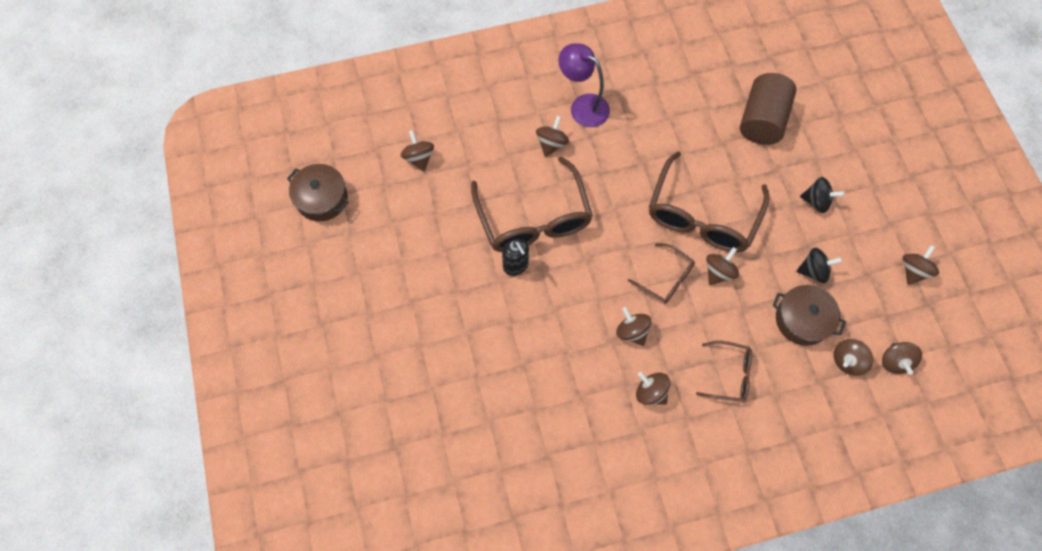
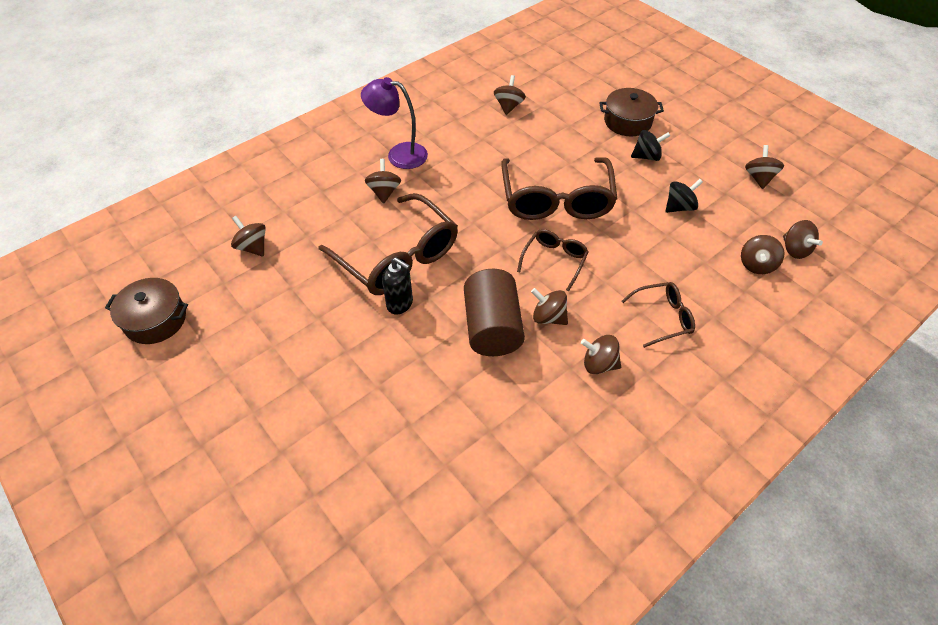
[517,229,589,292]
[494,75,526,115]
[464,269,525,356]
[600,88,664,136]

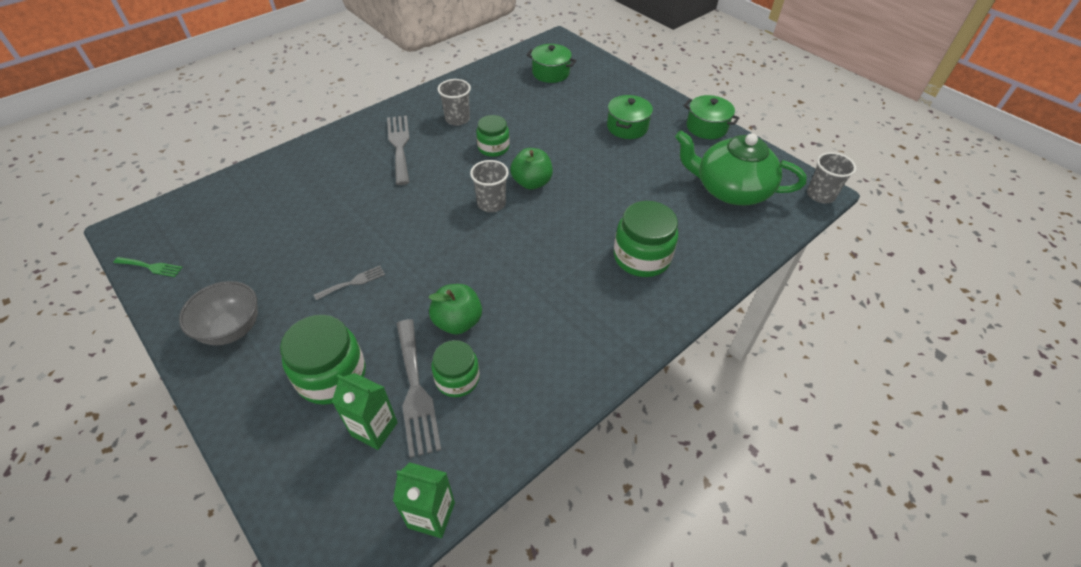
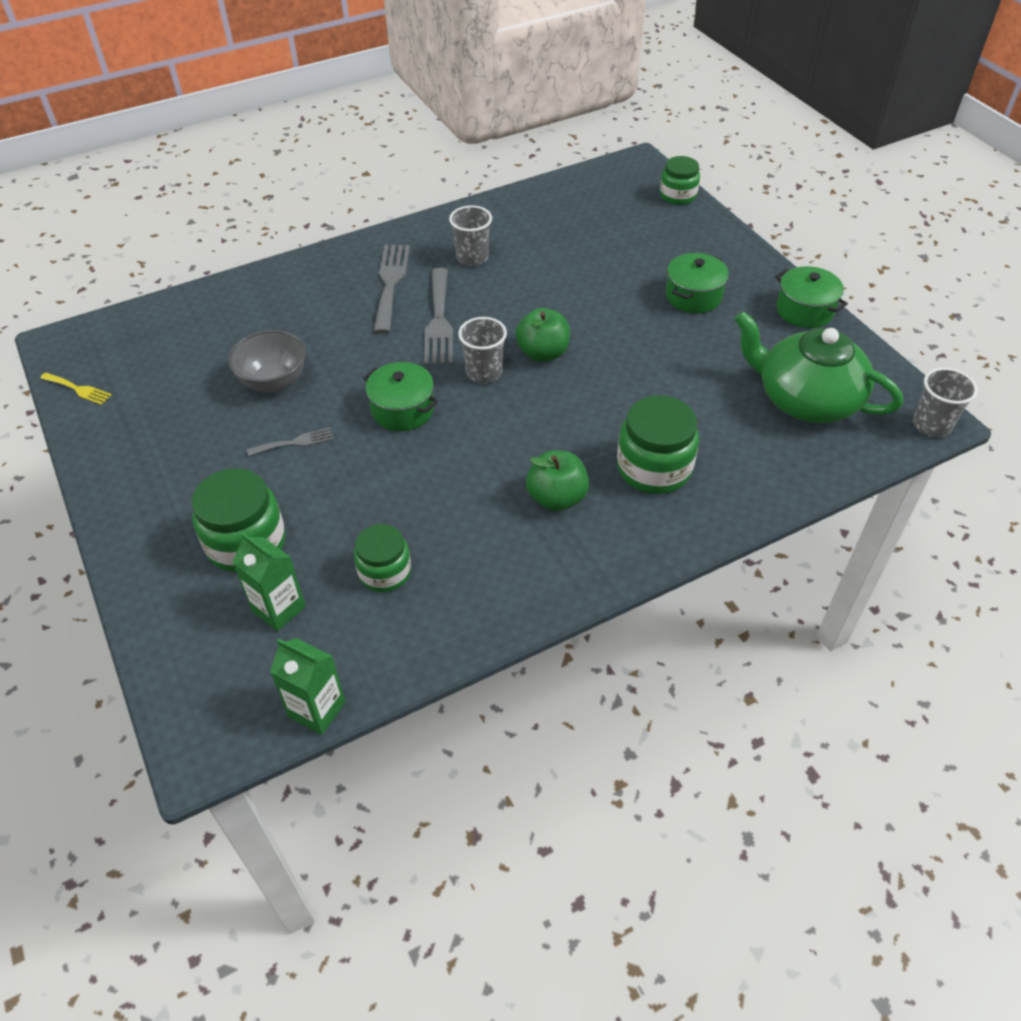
[40,373,111,405]
[228,330,306,393]
[424,268,453,365]
[526,450,589,511]
[660,156,700,205]
[363,362,438,431]

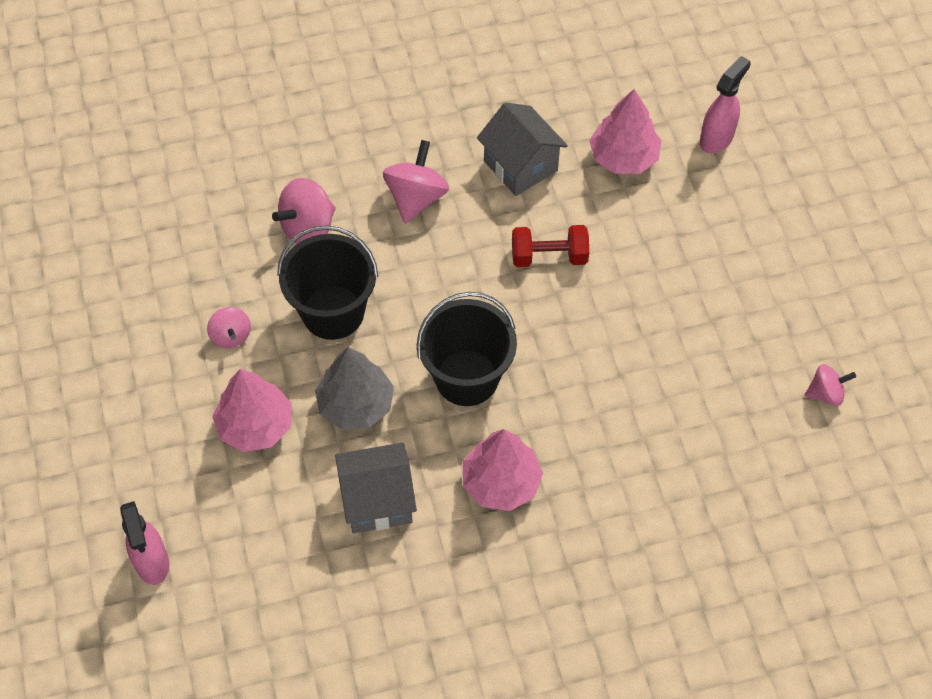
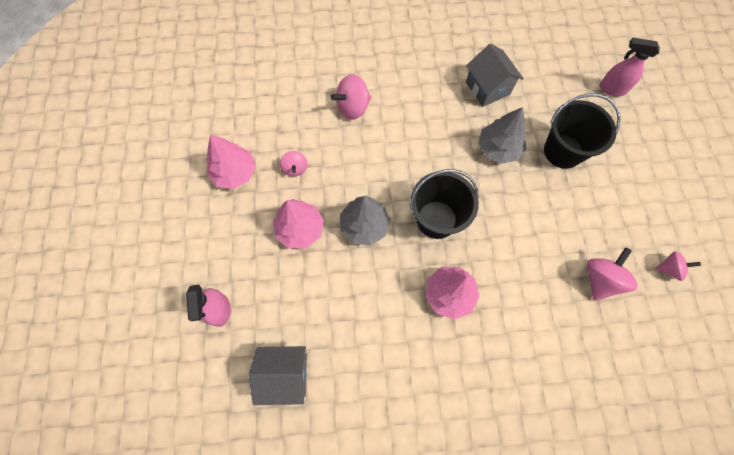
[544,93,620,169]
[249,346,307,405]
[587,247,638,301]
[478,107,527,164]
[206,135,256,189]
[600,38,660,96]

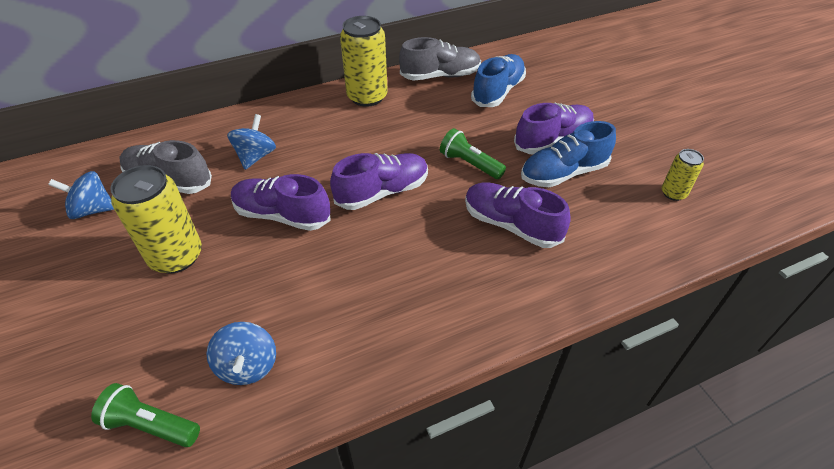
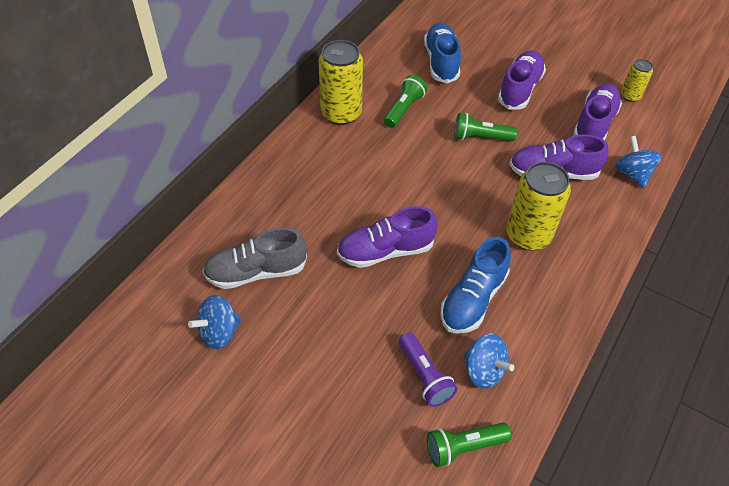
[506,161,571,250]
[615,136,662,188]
[573,84,622,140]
[399,37,481,81] (first image)
[440,237,511,334]
[384,75,427,128]
[399,333,457,407]

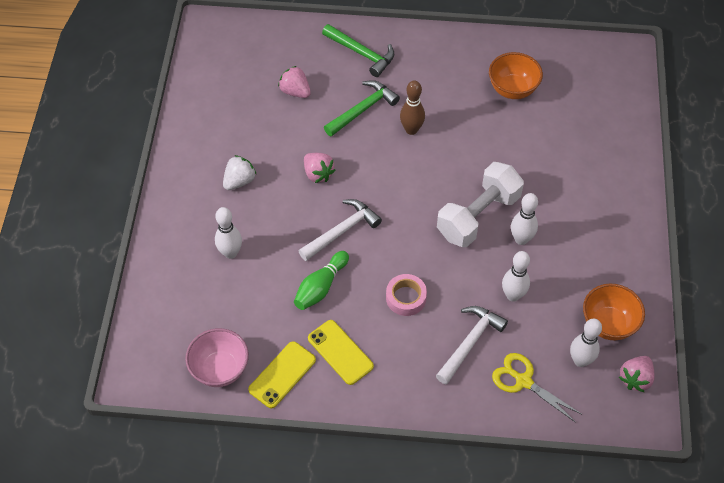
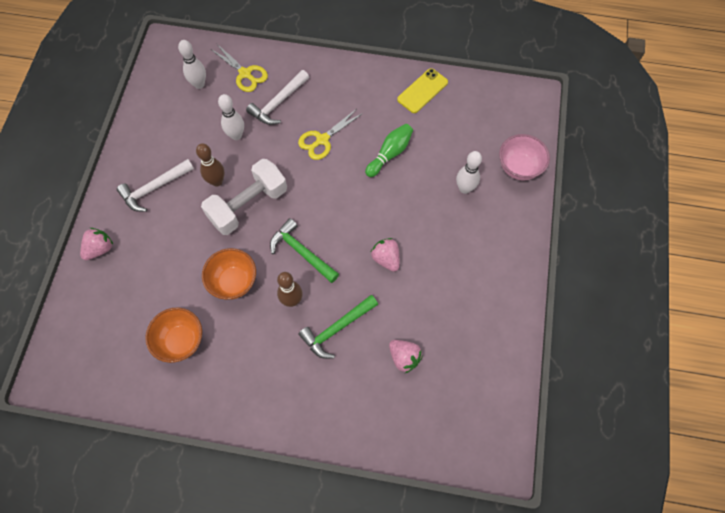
[499,134,550,180]
[223,155,257,190] (first image)
[117,159,194,212]
[308,320,374,385] (first image)
[270,218,339,283]
[298,110,363,160]
[196,143,225,187]
[202,248,256,300]
[80,228,113,260]

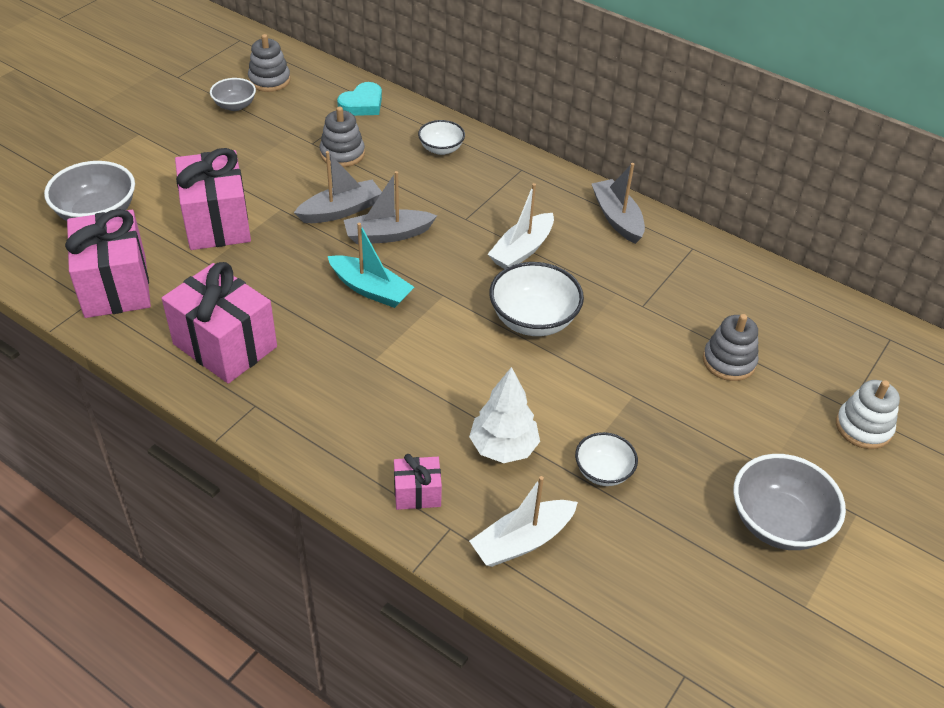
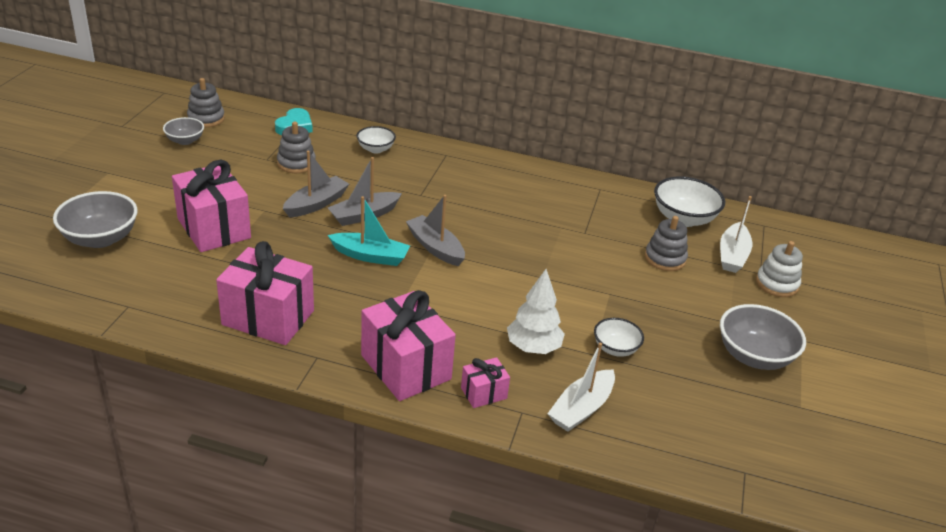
[361,290,456,401]
[720,196,752,273]
[654,176,725,227]
[406,195,465,266]

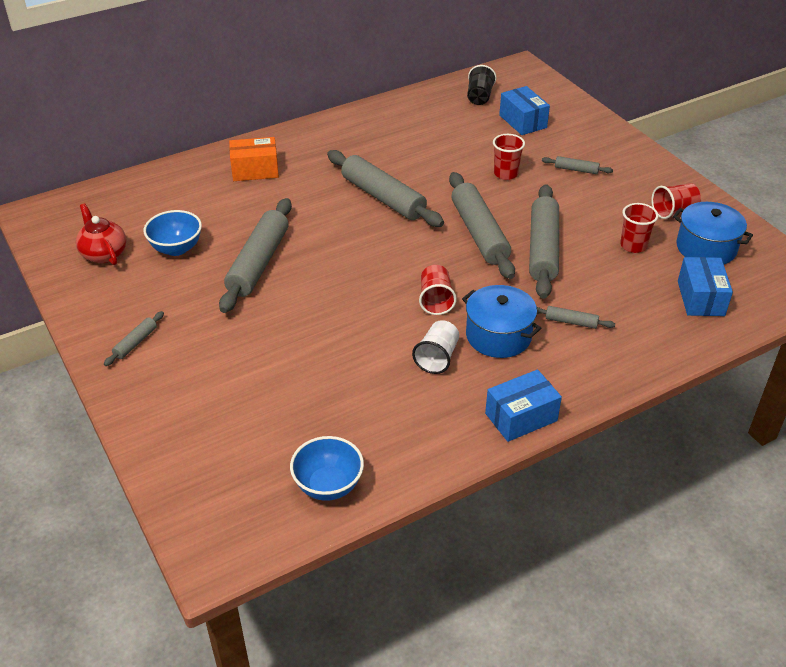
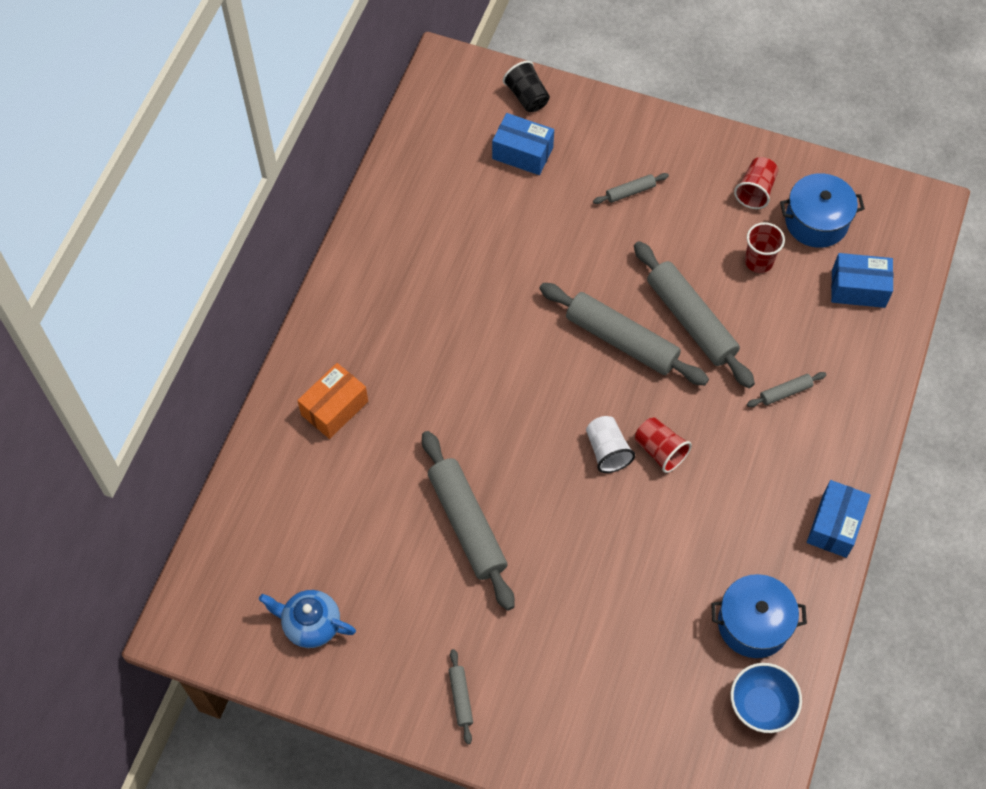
[259,590,356,648]
[144,210,202,256] (first image)
[327,150,444,227] (first image)
[586,416,635,473]
[711,574,807,658]
[503,61,550,112]
[493,134,525,180] (first image)
[831,253,893,308]

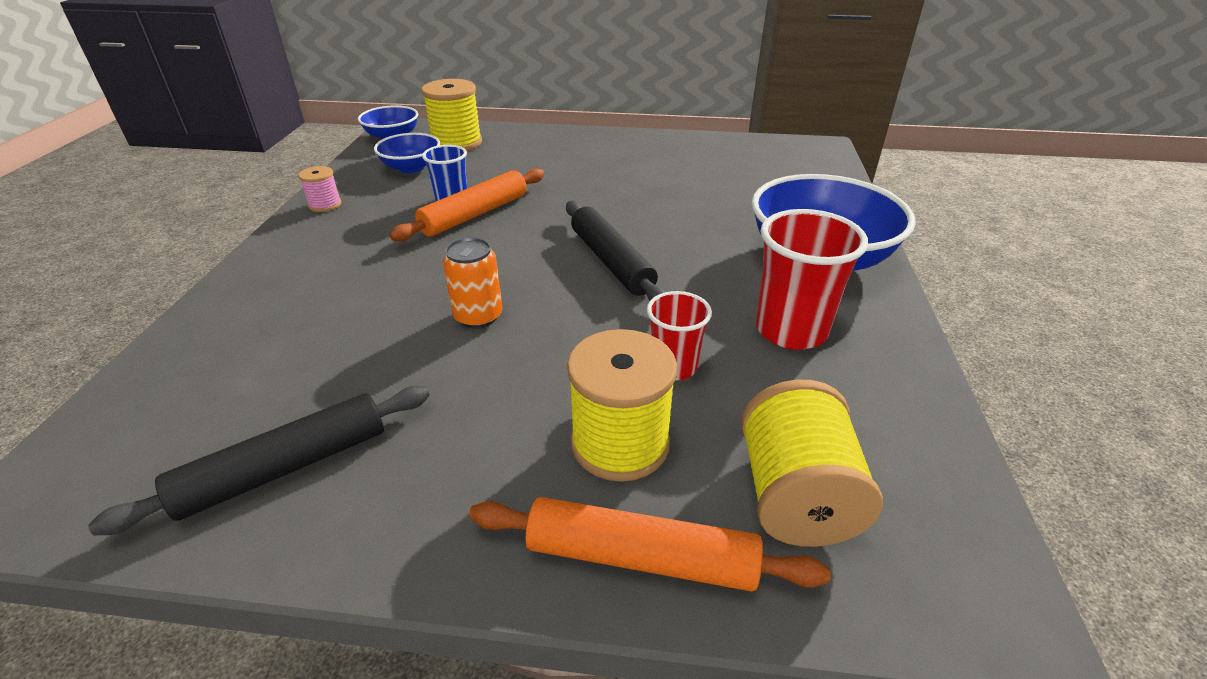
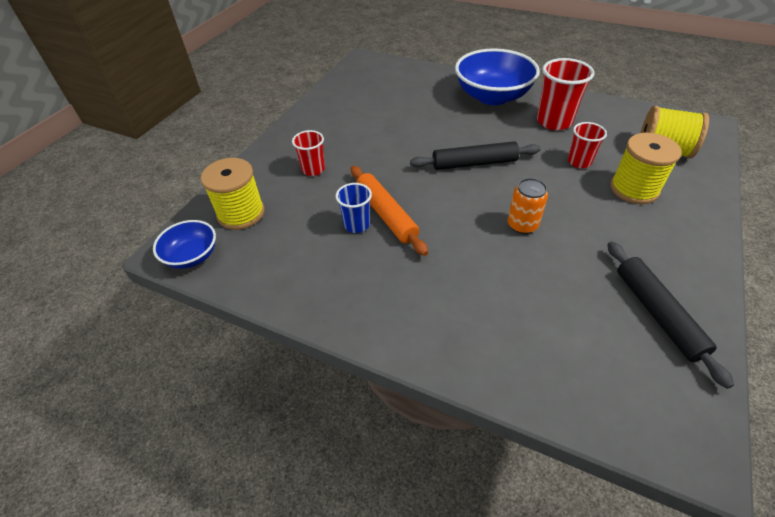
[298,166,341,212] (first image)
[374,133,440,173] (first image)
[469,497,831,592] (first image)
[292,130,325,176]

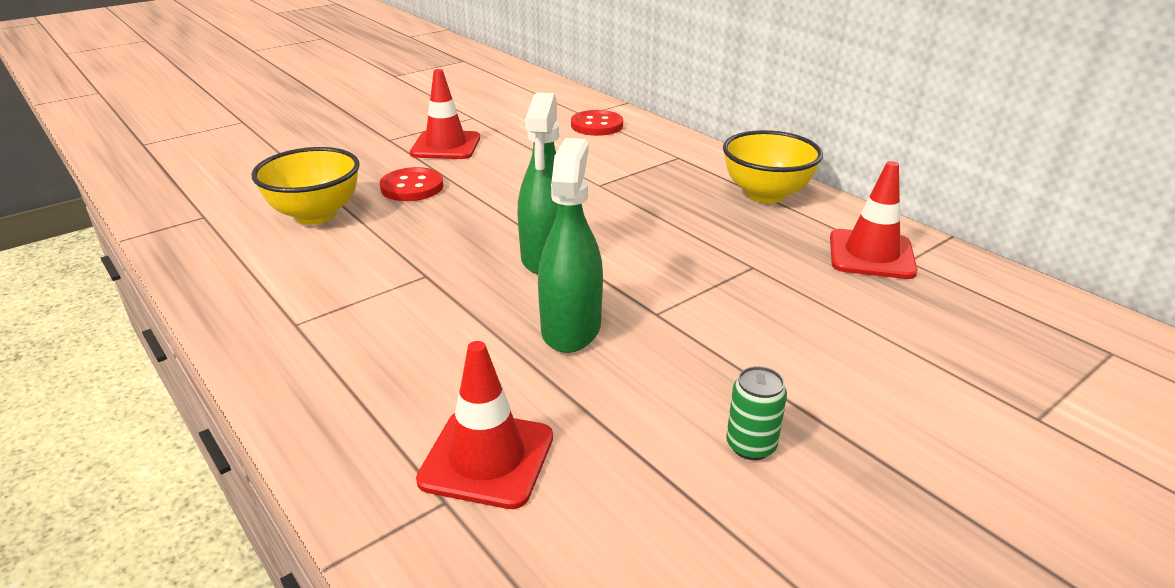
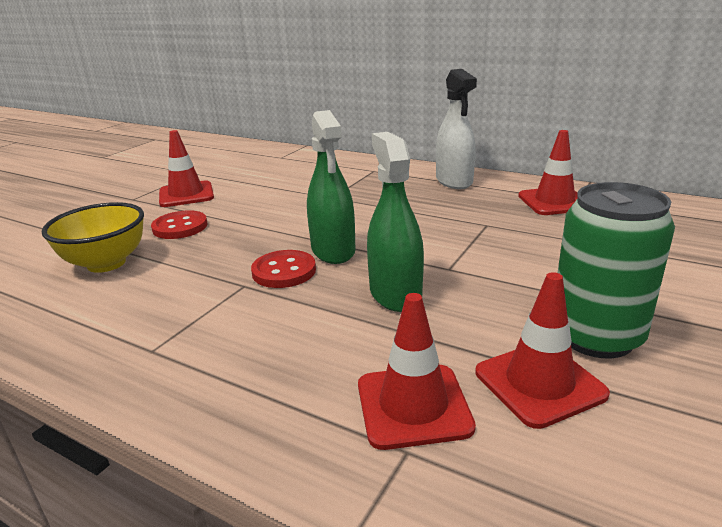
[251,250,316,288]
[436,69,477,189]
[558,182,675,358]
[475,272,610,429]

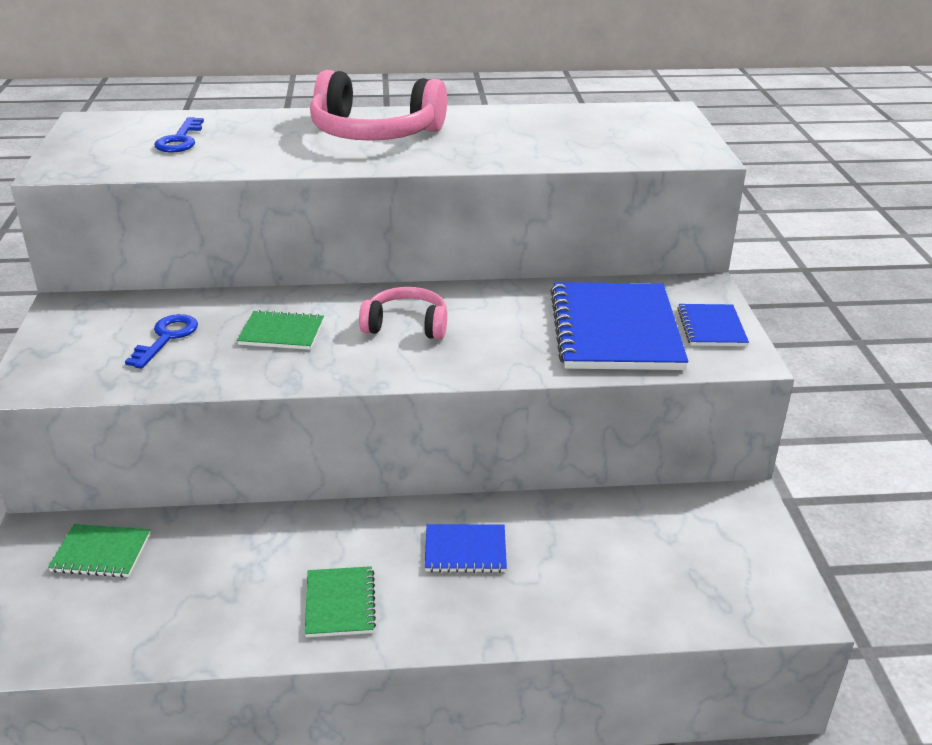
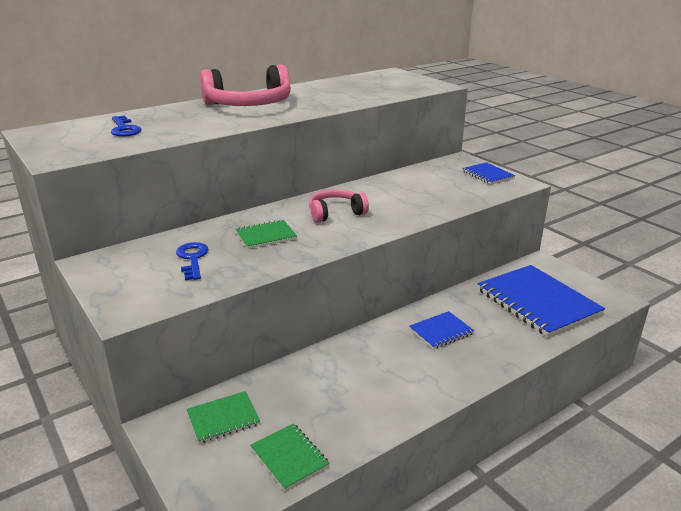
[250,423,330,491]
[477,265,605,337]

